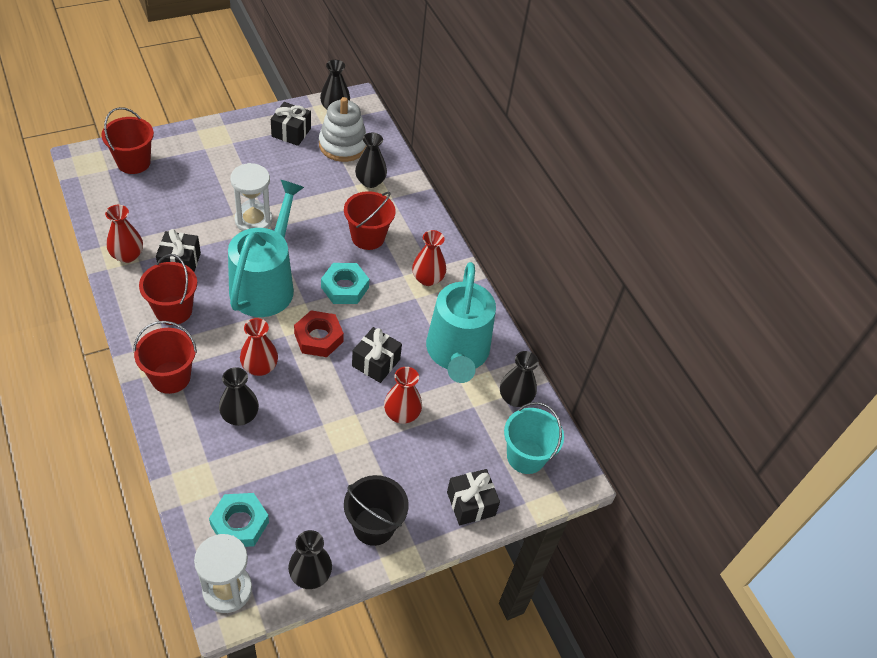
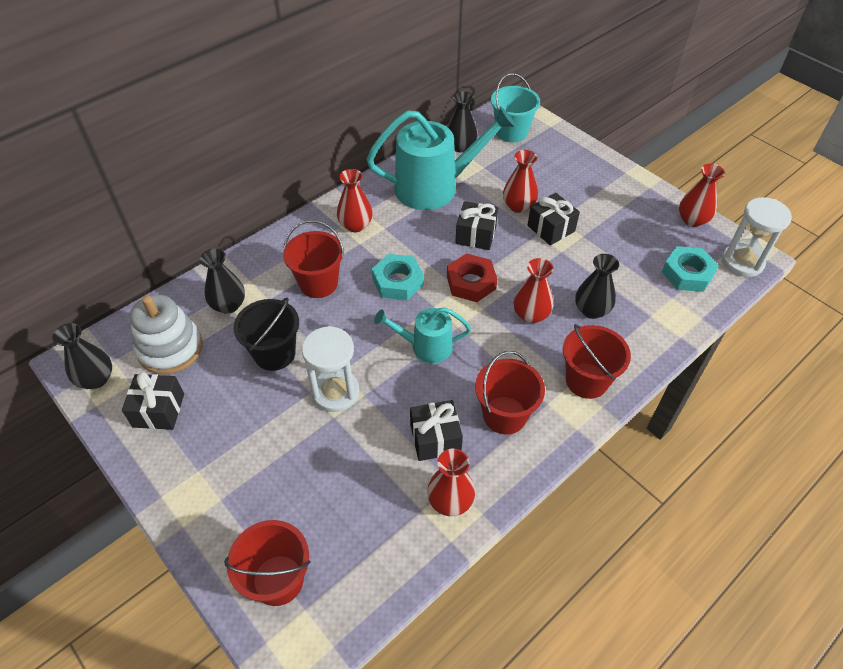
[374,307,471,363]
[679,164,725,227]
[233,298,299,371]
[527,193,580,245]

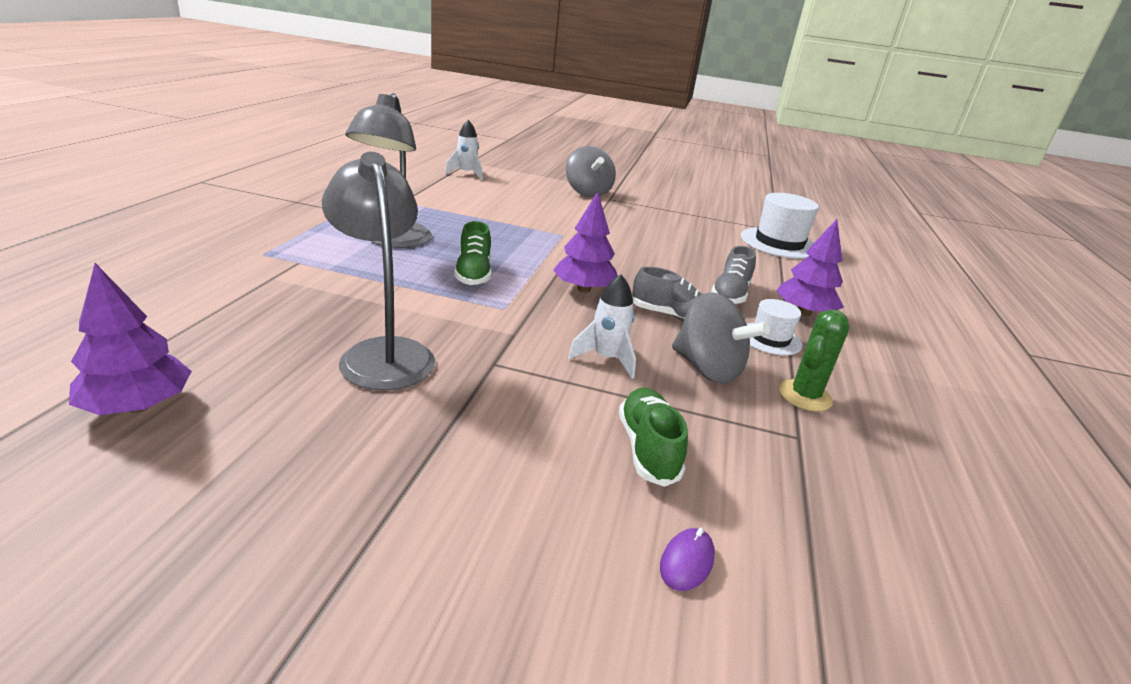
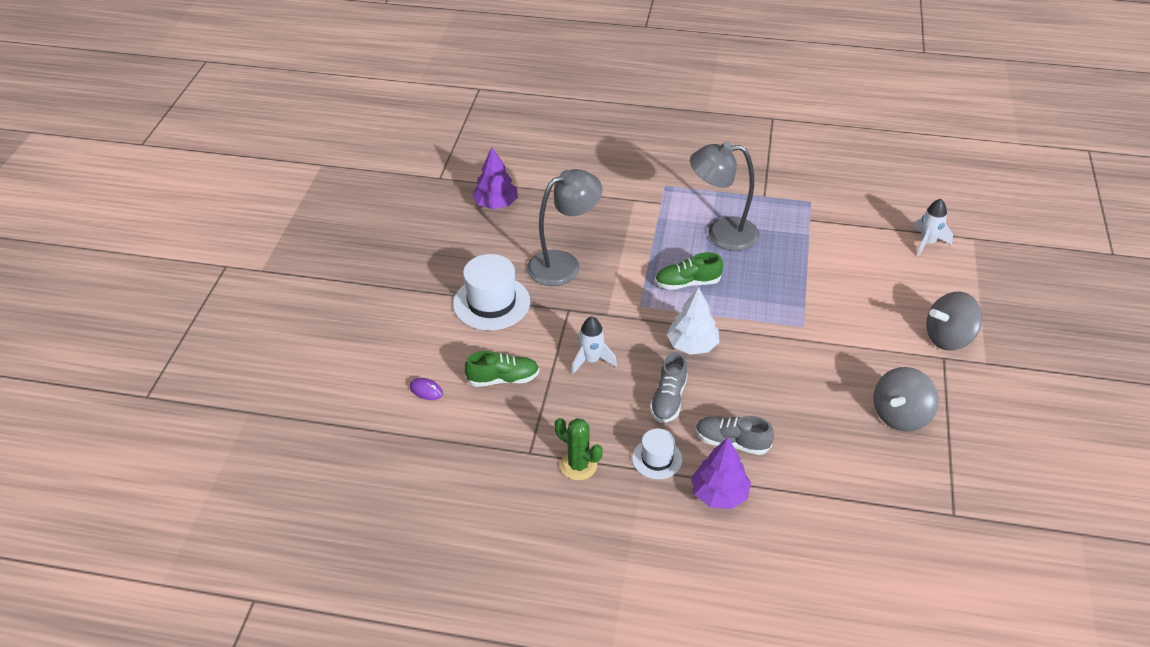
[667,287,720,355]
[873,367,939,432]
[453,254,530,331]

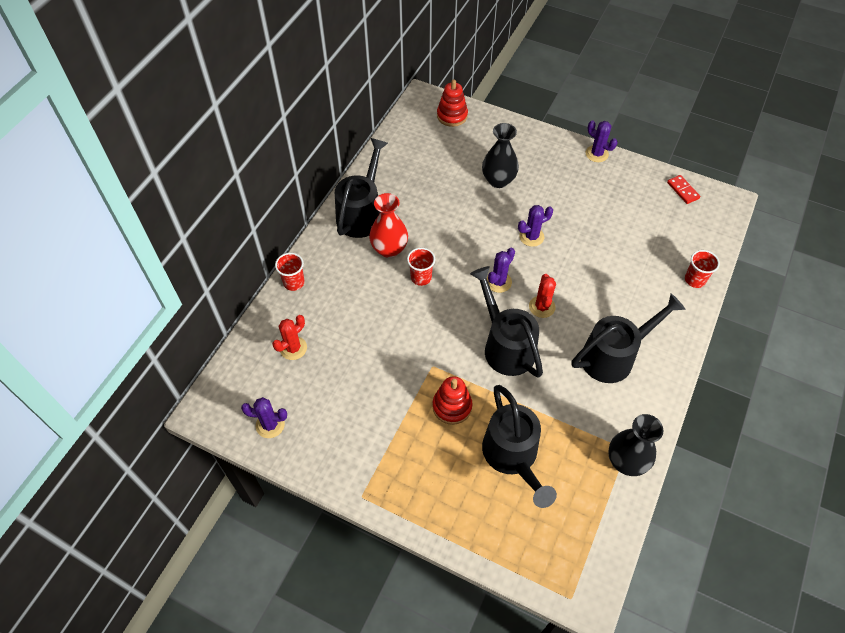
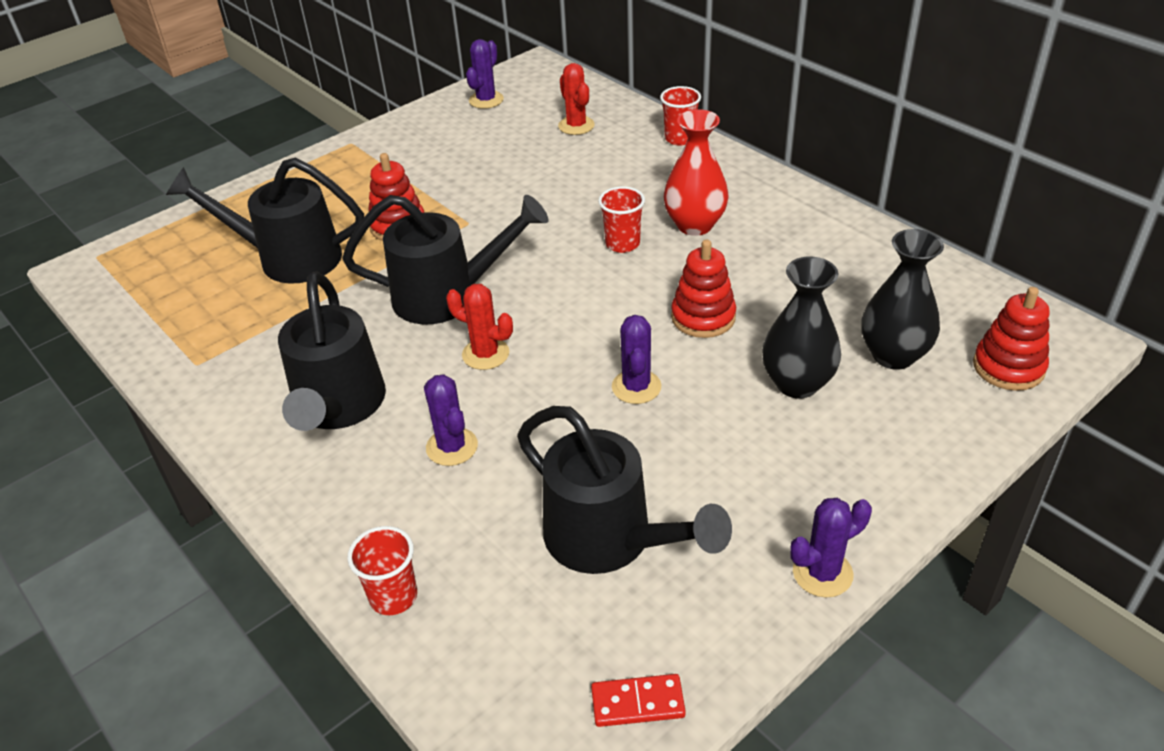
[517,406,732,574]
[424,374,478,466]
[861,229,944,370]
[671,240,736,338]

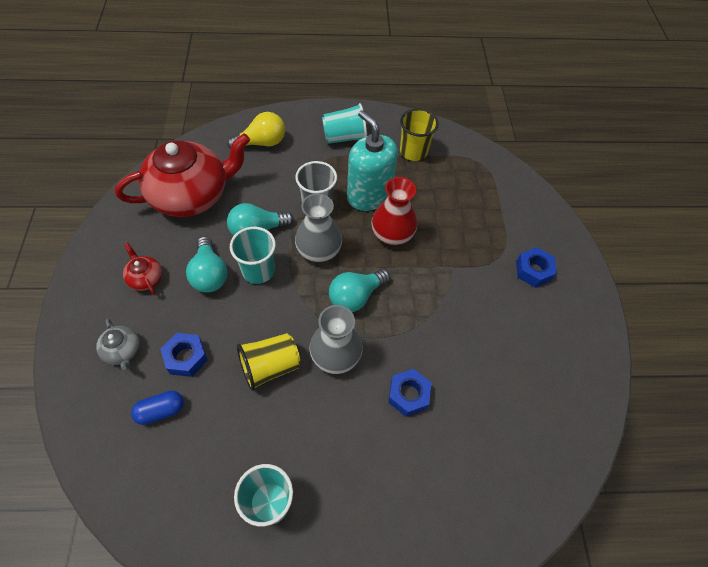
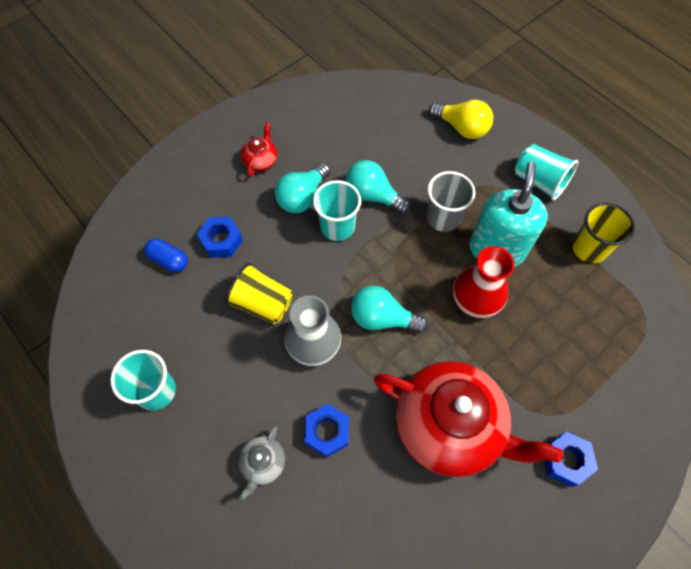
[238,426,285,500]
[374,361,563,477]
[295,193,342,262] (first image)

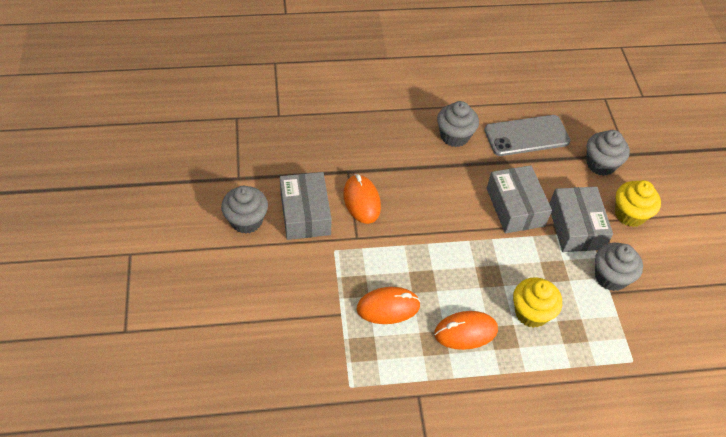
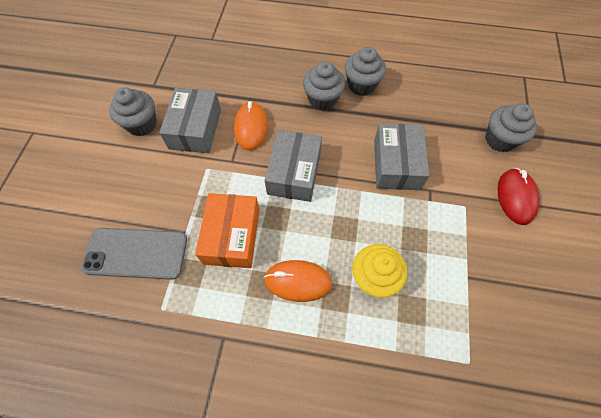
[195,193,260,268]
[81,228,187,280]
[265,130,322,202]
[303,62,345,111]
[497,168,540,225]

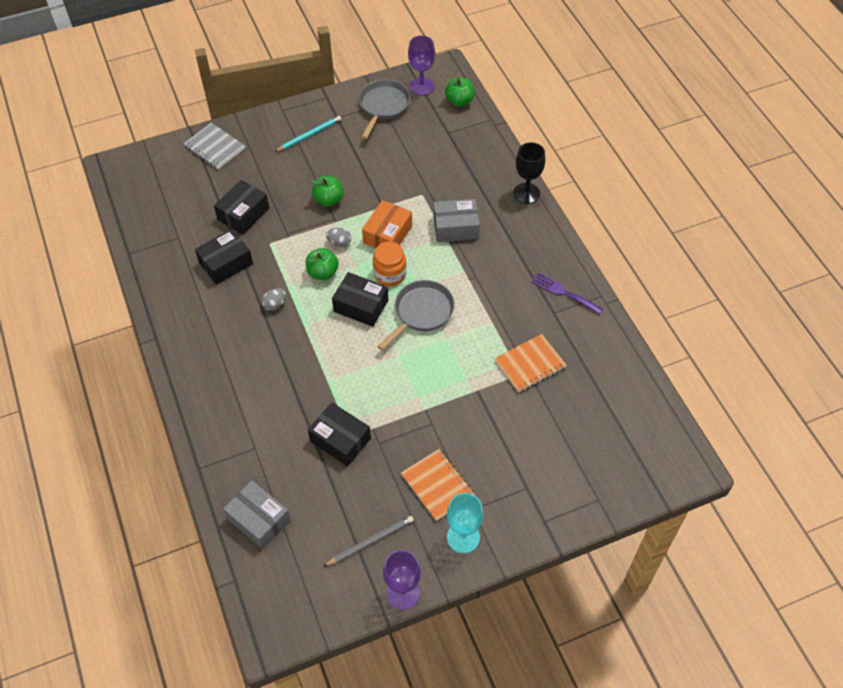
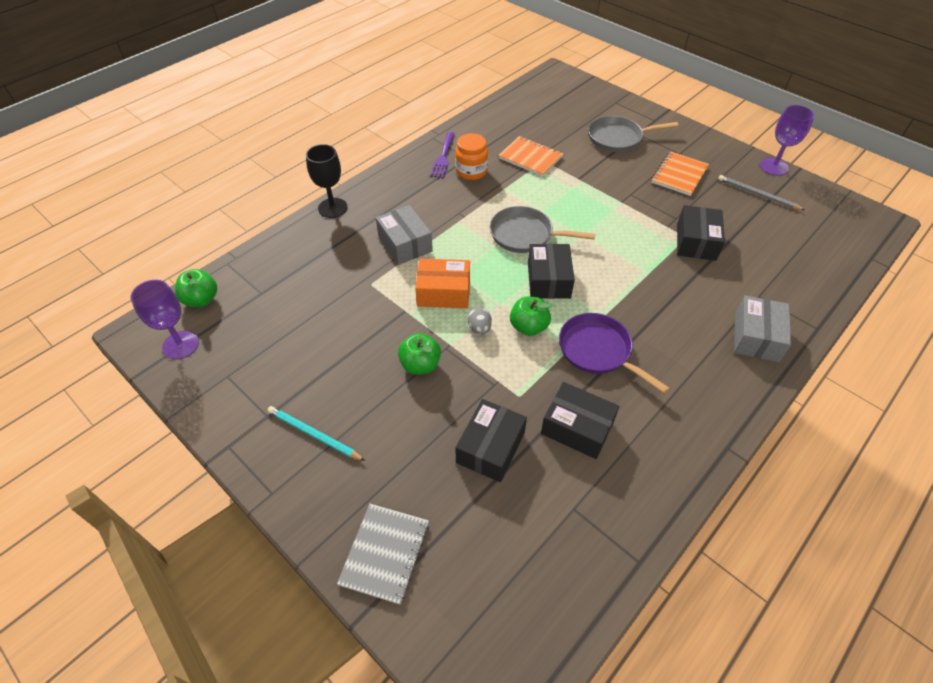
[455,399,527,482]
[734,295,791,362]
[559,313,670,394]
[588,116,679,152]
[455,133,488,180]
[447,493,483,553] (first image)

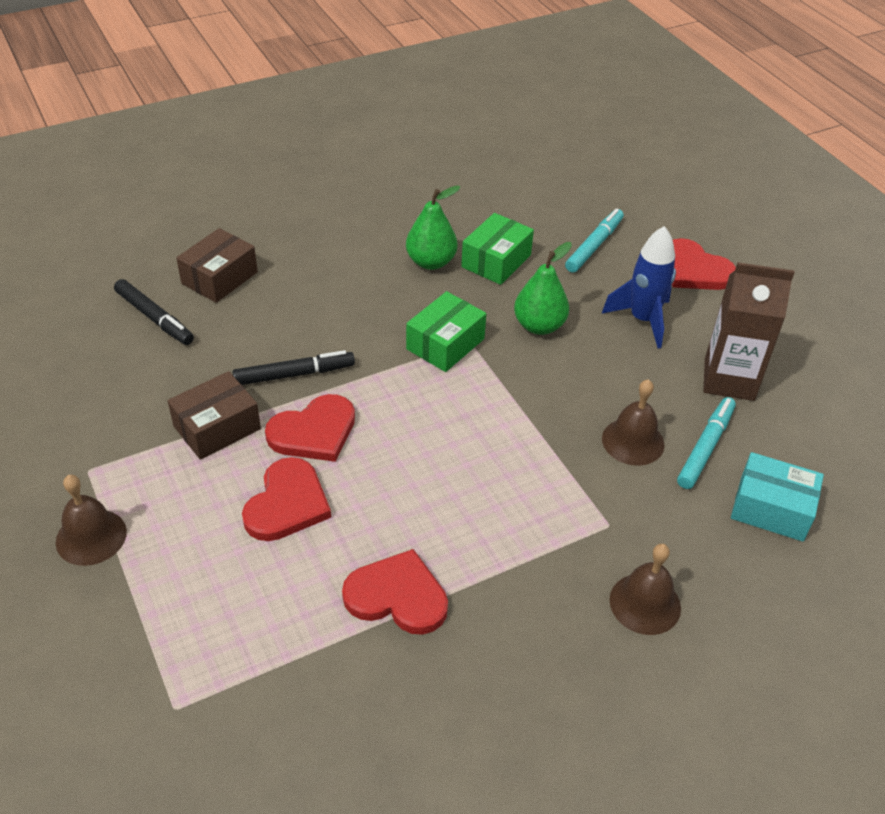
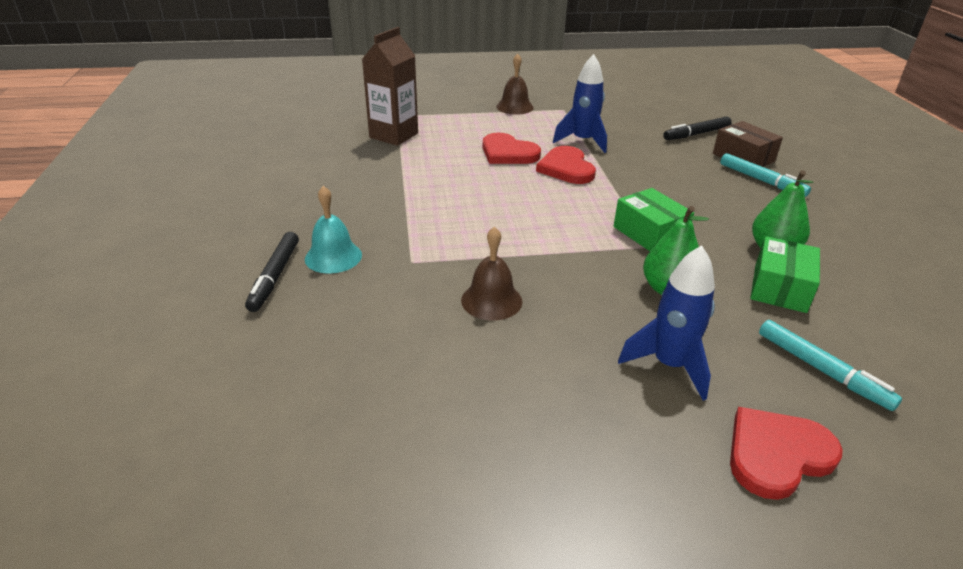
[553,54,607,153]
[245,232,299,312]
[342,549,448,635] (first image)
[750,236,820,313]
[305,186,362,274]
[720,153,811,197]
[362,27,418,146]
[731,452,824,542] (first image)

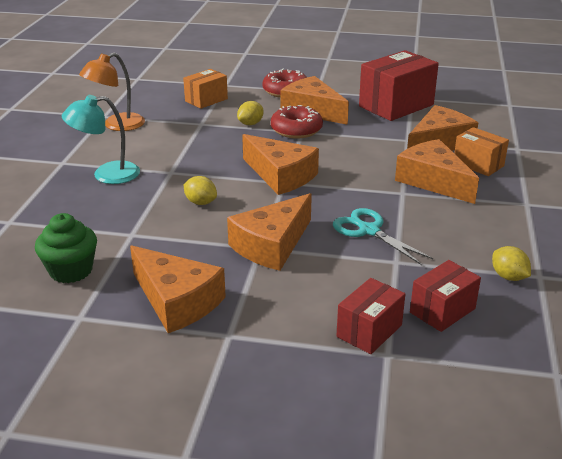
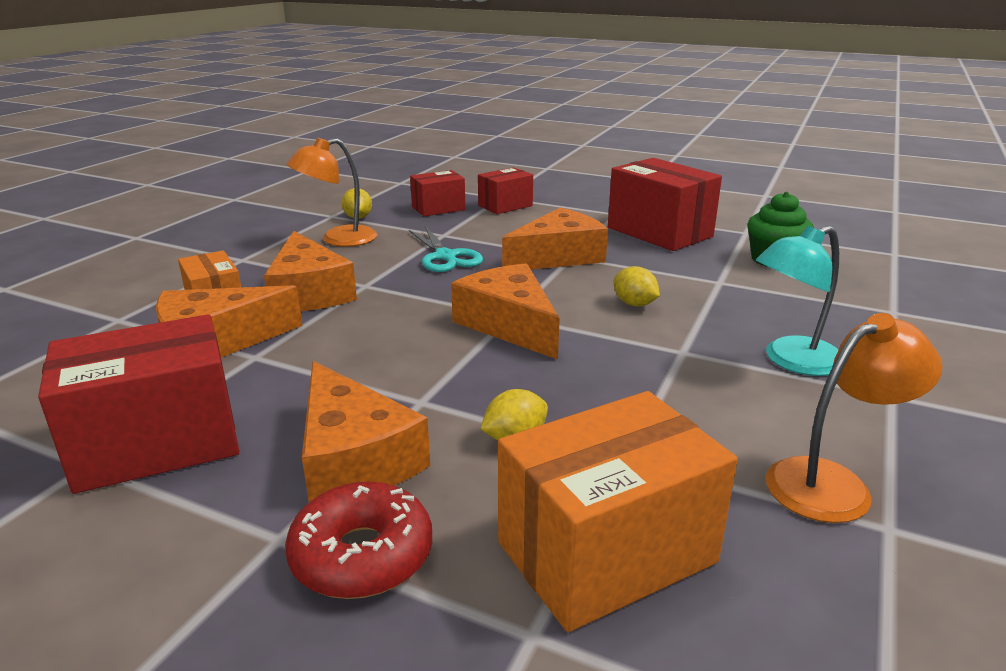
[756,226,839,376]
[608,158,722,251]
[498,391,738,632]
[271,105,323,138] (first image)
[286,138,377,247]

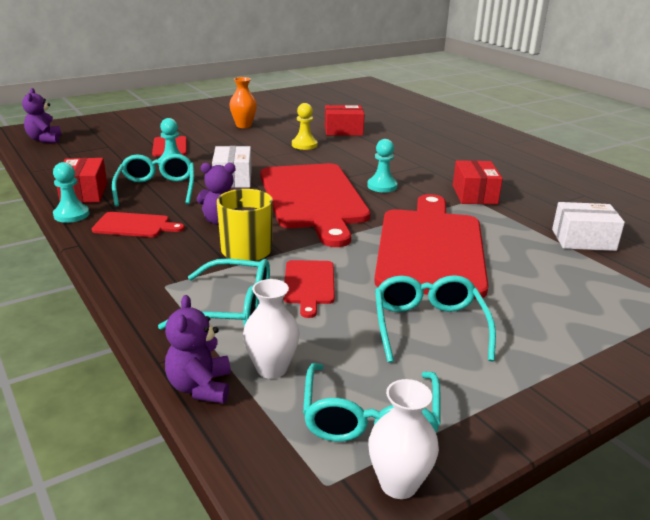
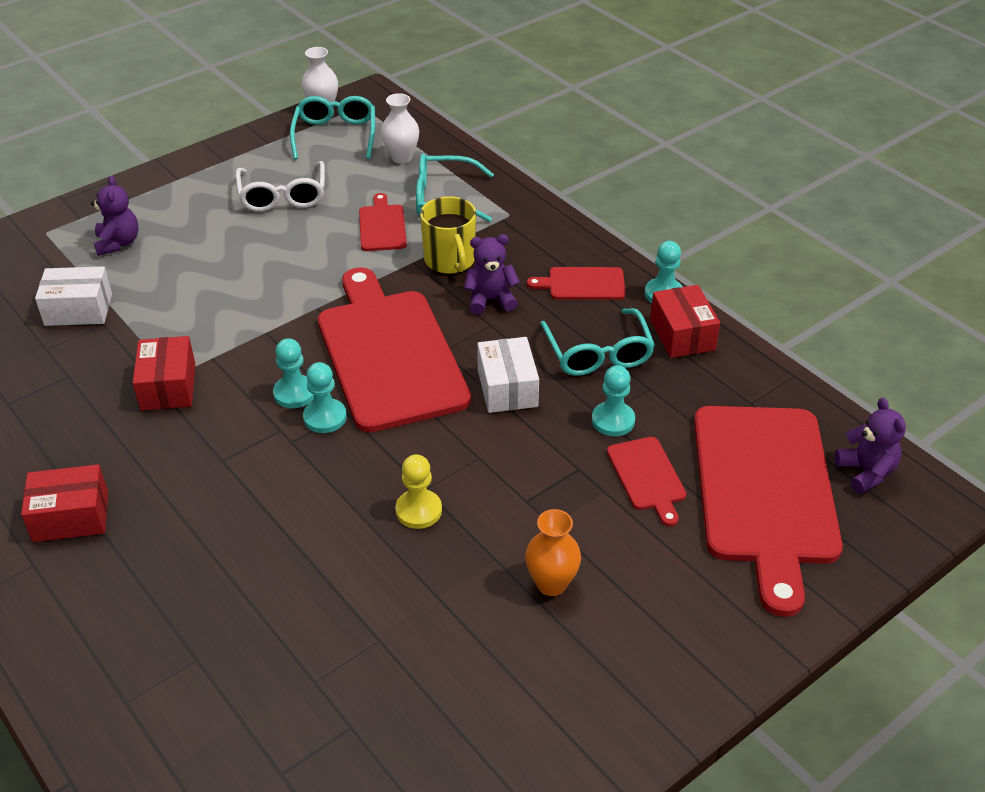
[91,176,139,256]
[21,464,108,542]
[694,406,843,617]
[236,161,325,212]
[303,362,347,433]

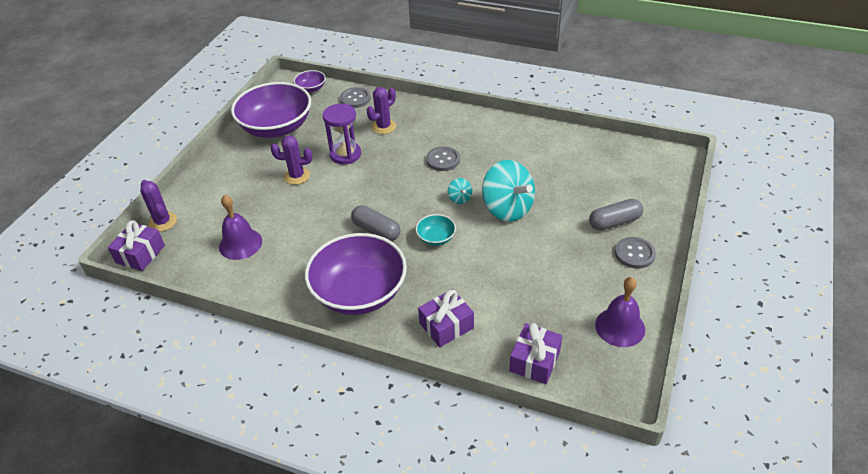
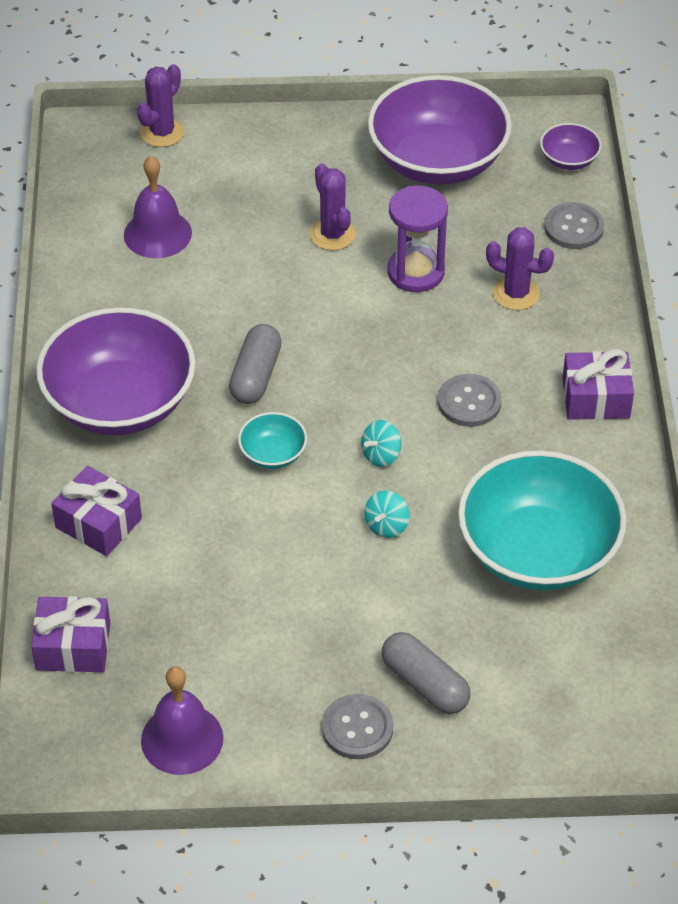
[562,349,634,420]
[364,491,409,538]
[458,450,627,591]

